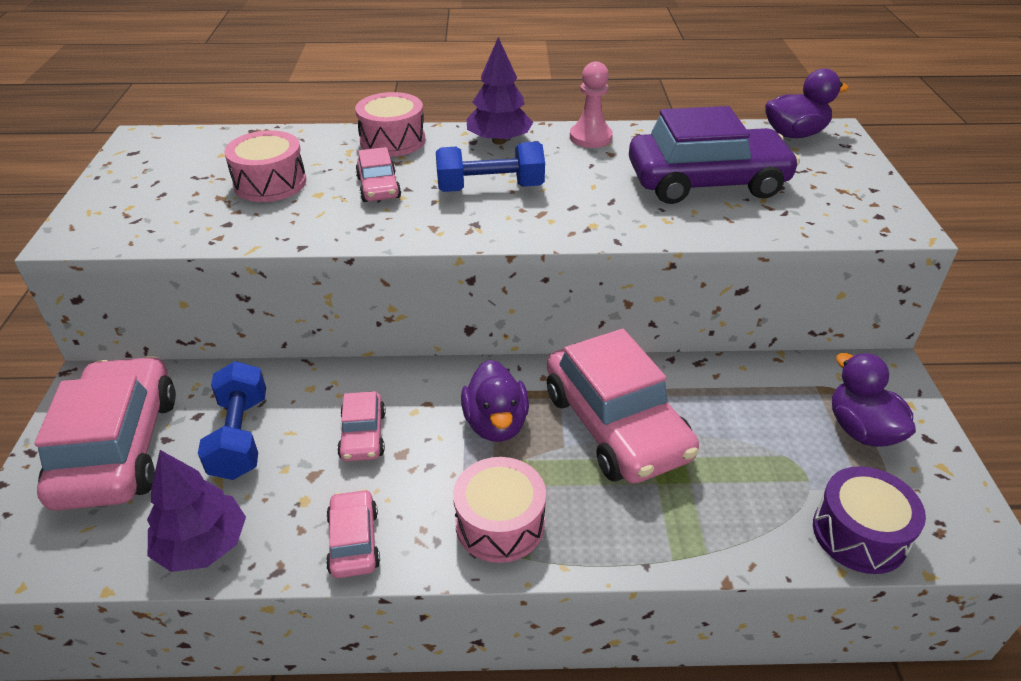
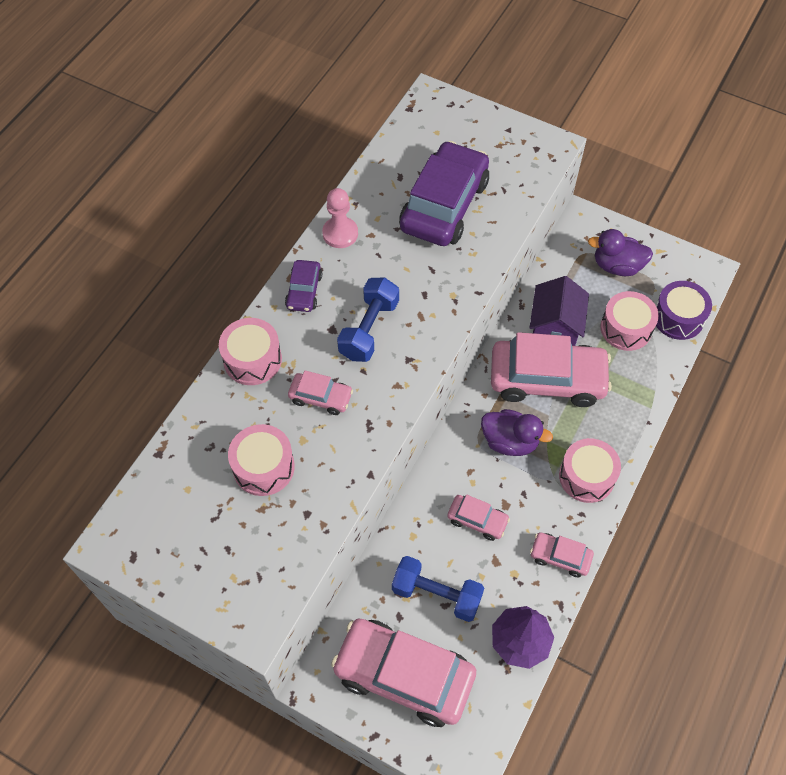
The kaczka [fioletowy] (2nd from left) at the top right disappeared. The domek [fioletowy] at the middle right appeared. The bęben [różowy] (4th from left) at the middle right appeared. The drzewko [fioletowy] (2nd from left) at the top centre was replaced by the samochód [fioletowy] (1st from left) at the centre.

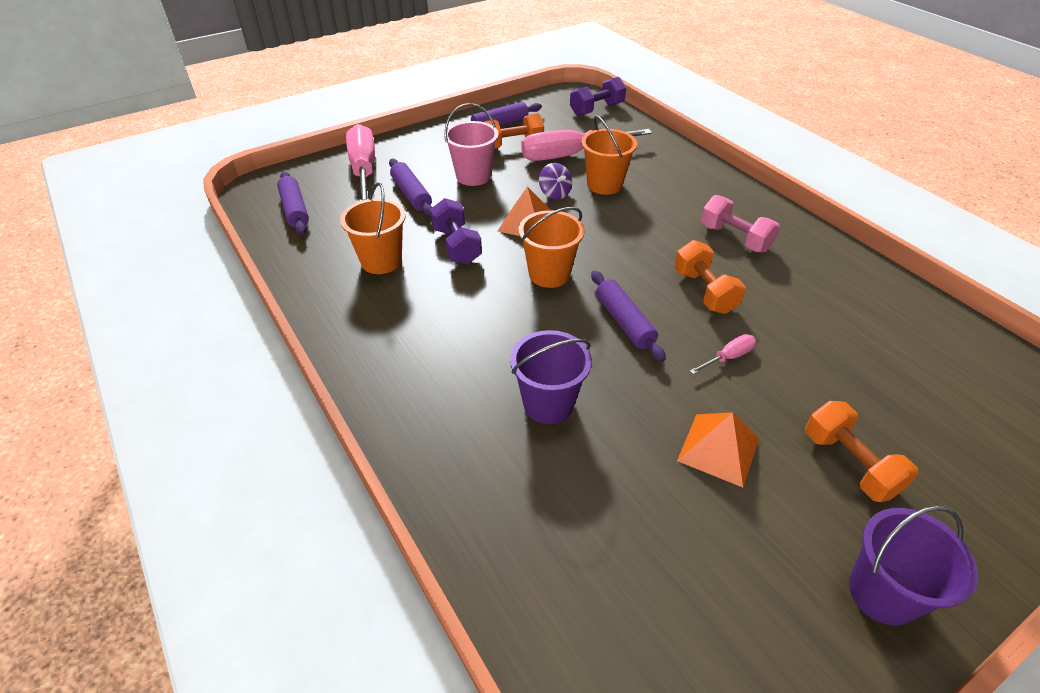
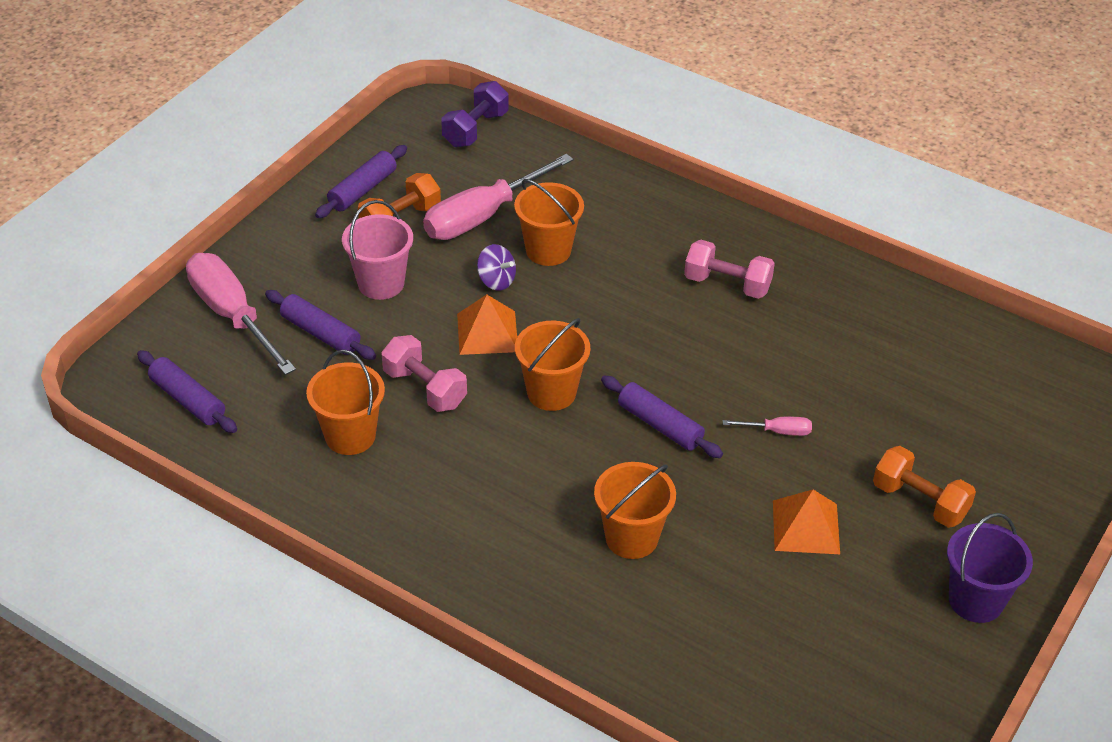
The hantel [pomarańczowy] (2nd from left) at the middle right disappeared. The hantel [fioletowy] (1st from left) at the centre became the hantel [różowy] (1st from left) at the centre. The wiadro [fioletowy] (1st from left) at the centre became the wiadro [pomarańczowy] (4th from left) at the bottom centre. The śrubokręt [różowy] (3rd from left) at the middle right turned 60 degrees clockwise.

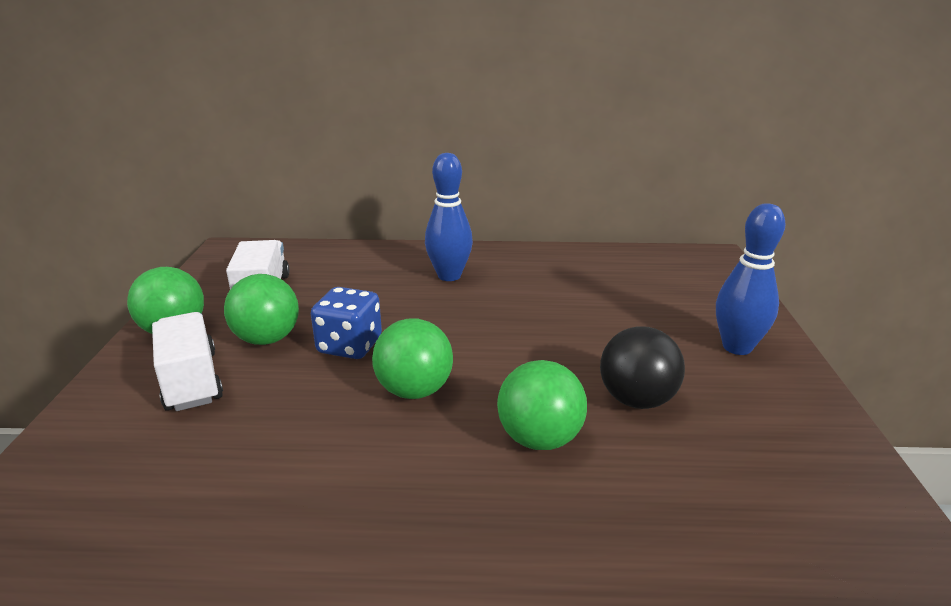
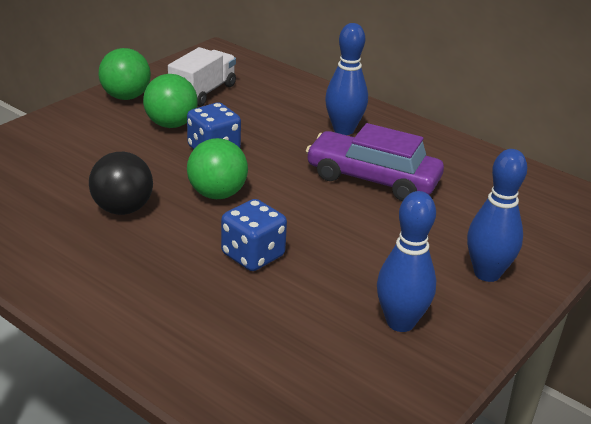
The ciężarówka [biały] (1st from left) at the middle left disappeared. The samochód [fioletowy] at the centre appeared. The kręgiel [niebieski] (2nd from left) at the middle right appeared. The piłka [czarny] moved from the middle right to the middle left. The piłka [zielony] (4th from left) at the bottom centre was replaced by the kostka do gry [niebieski] (2nd from left) at the centre.

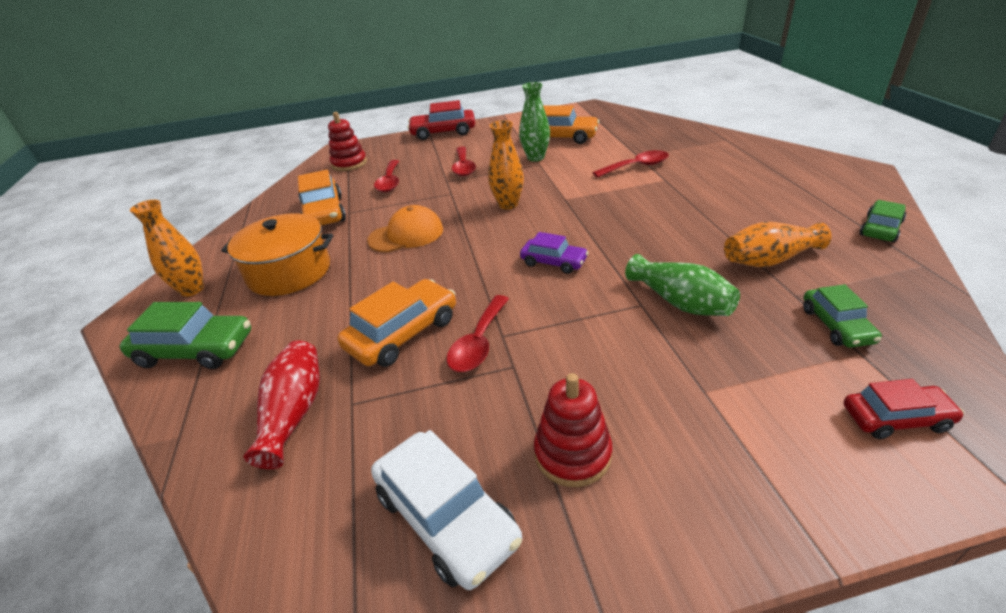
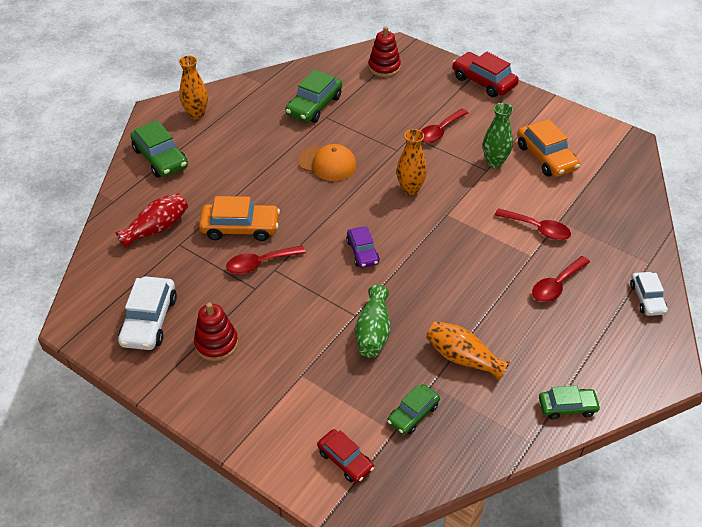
The garnek [pomarańczowy] at the middle left disappeared. The samochód [biały] (2nd from left) at the middle right appeared. The łyżka [czerwony] (1st from left in the first image) moved from the top centre to the middle right. The samochód [pomarańczowy] (1st from left) at the top left became the samochód [zielony] (2nd from left) at the top centre.

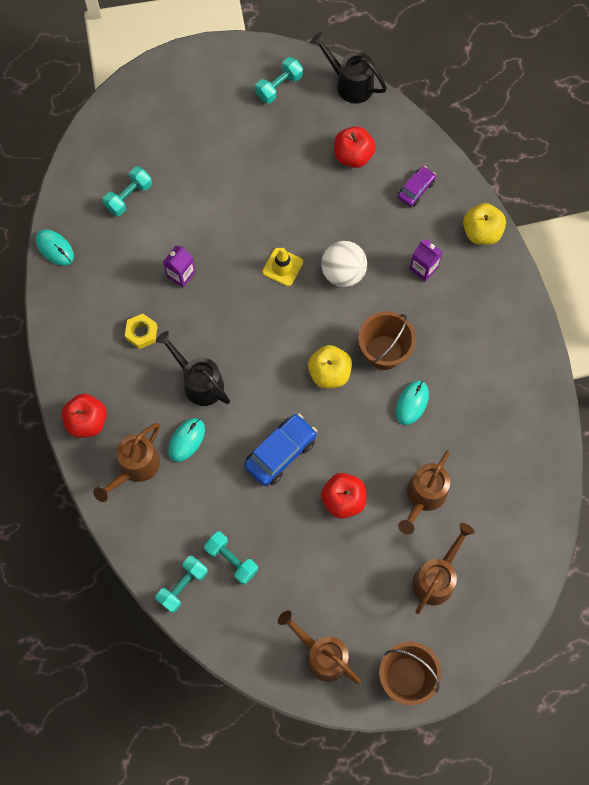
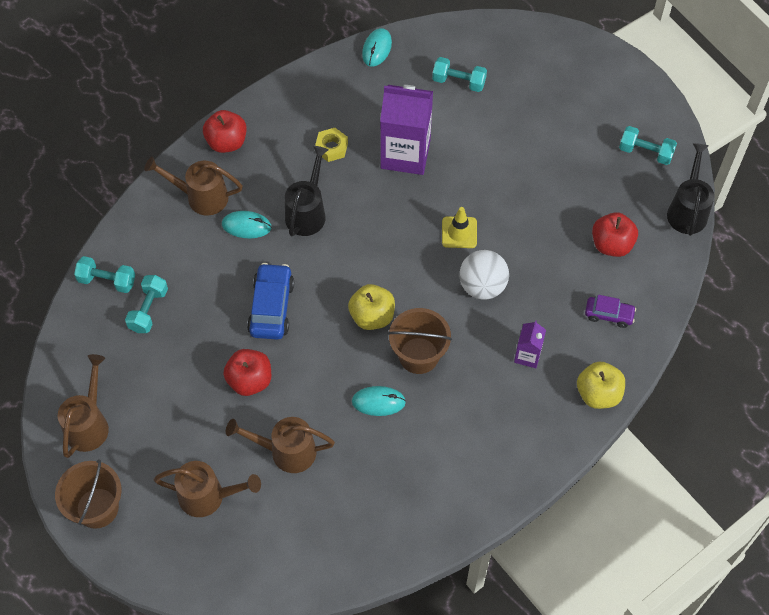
The samochód [niebieski] at the centre turned 105 degrees counterclockwise. The karton mleka [fioletowy] (1st from left) at the middle left changed to 2.05 times the size.

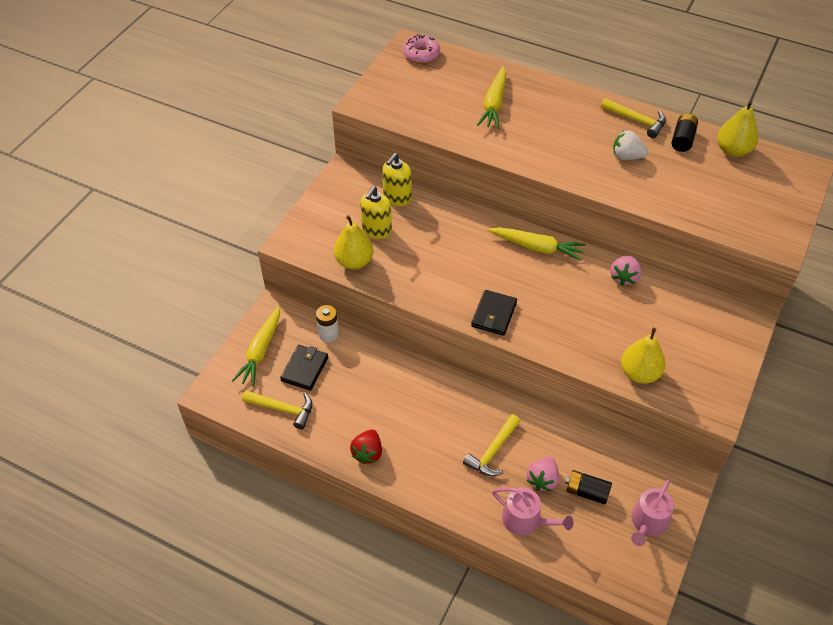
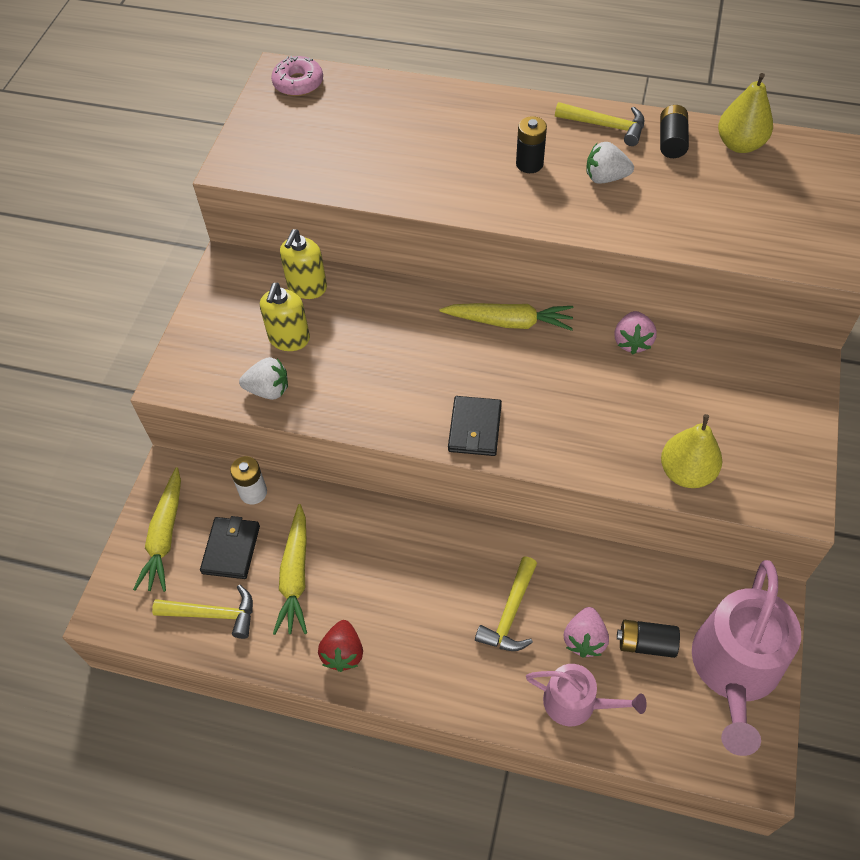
The bateria [czarny] (1st from left) at the top centre appeared. The marchewka [żółty] (2nd from left) moved from the top centre to the centre. The gruszka [żółty] (1st from left) at the centre was replaced by the truskawka [biały] (1st from left) at the middle left. The konewka [różowy] (2nd from left) at the bottom right changed to 1.79 times the size.

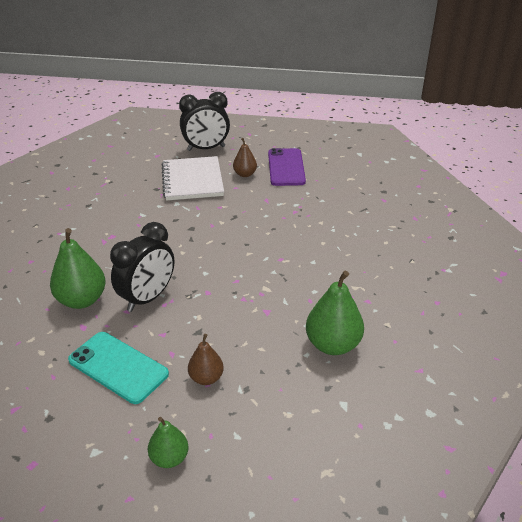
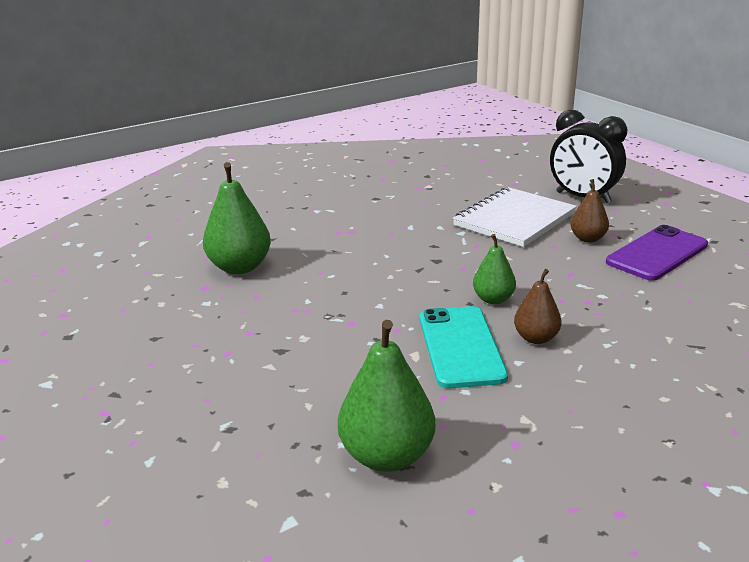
The budzik [czarny] (1st from left) at the middle left disappeared. The telefon [turkusowy] moved from the bottom left to the centre. The gruszka [zielony] (2nd from left in the first image) moved from the bottom left to the centre. The gruszka [brązowy] (1st from left) moved from the bottom centre to the middle right.

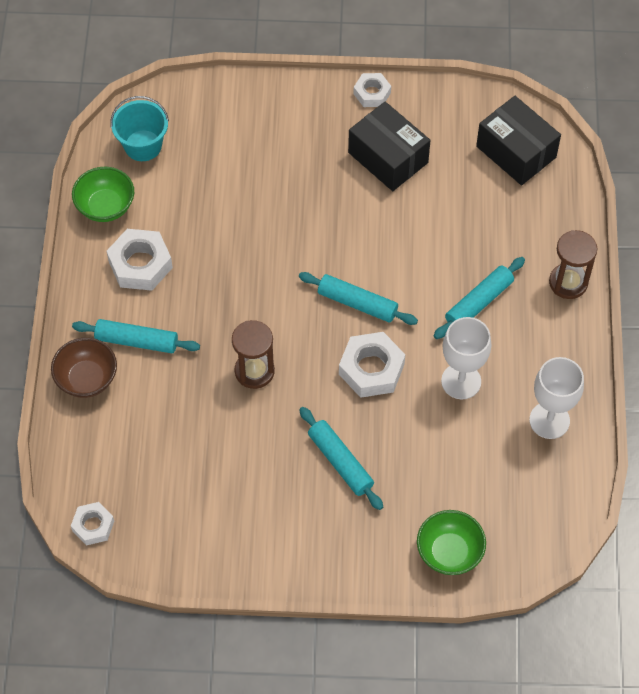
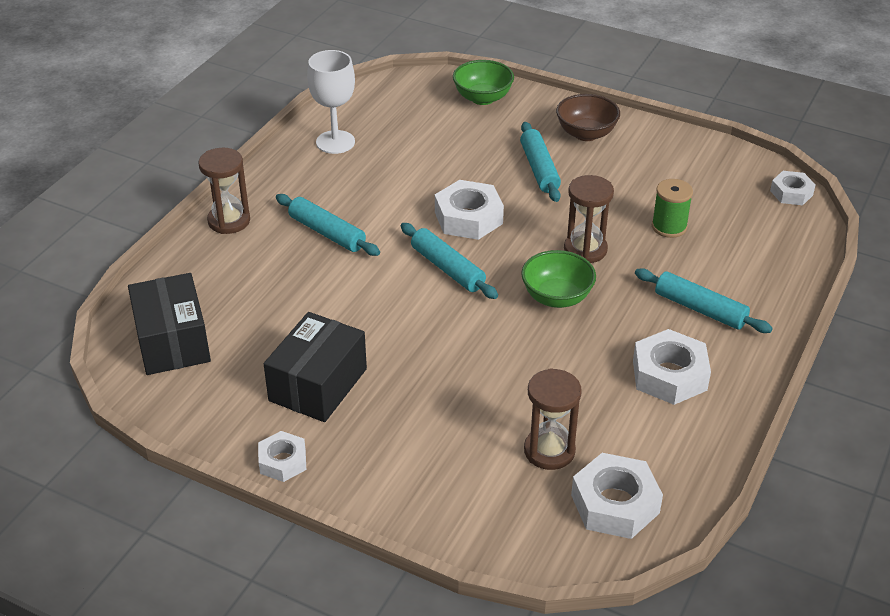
The kielich [biały] (1st from left) at the middle right disappeared. The klepsydra [brązowy] (2nd from left) at the bottom centre appeared. The szpulka [zielony] at the middle right appeared. The miska [brązowy] moved from the middle left to the top centre. The miska [zielony] (1st from left in the first image) moved from the top left to the centre. The wiadro [turkusowy] at the top left was replaced by the nakrętka [biały] (3rd from left) at the bottom right. The pudełko [czarny] (1st from left in the first image) at the top centre turned 45 degrees clockwise. The wałek do ciasta [turkusowy] (4th from left in the first image) at the middle right turned 60 degrees clockwise.

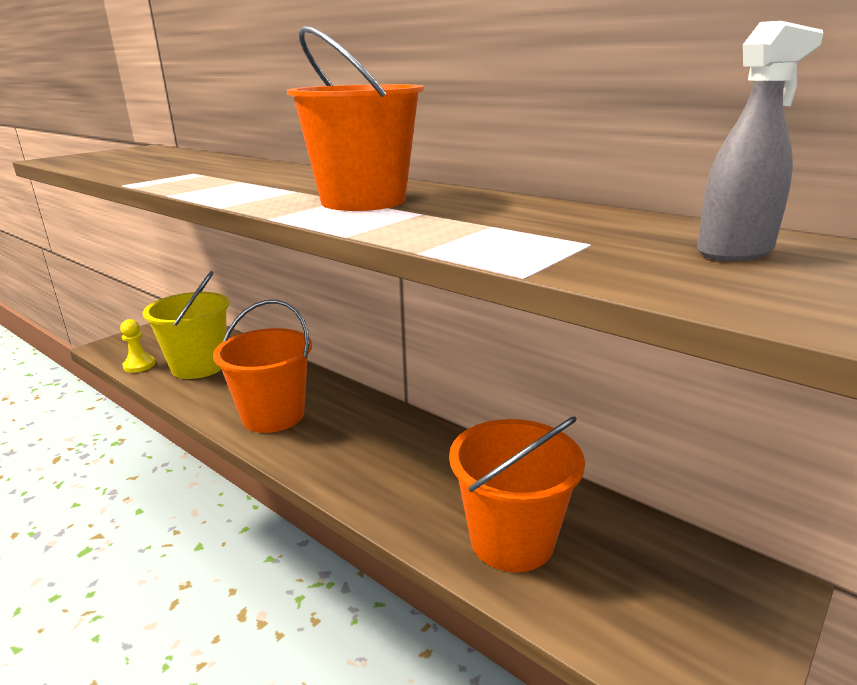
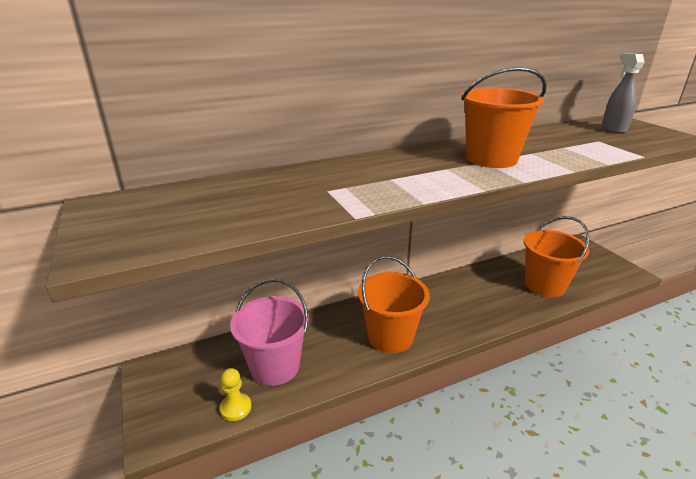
The wiadro [żółty] at the middle left became the wiadro [różowy] at the bottom centre.

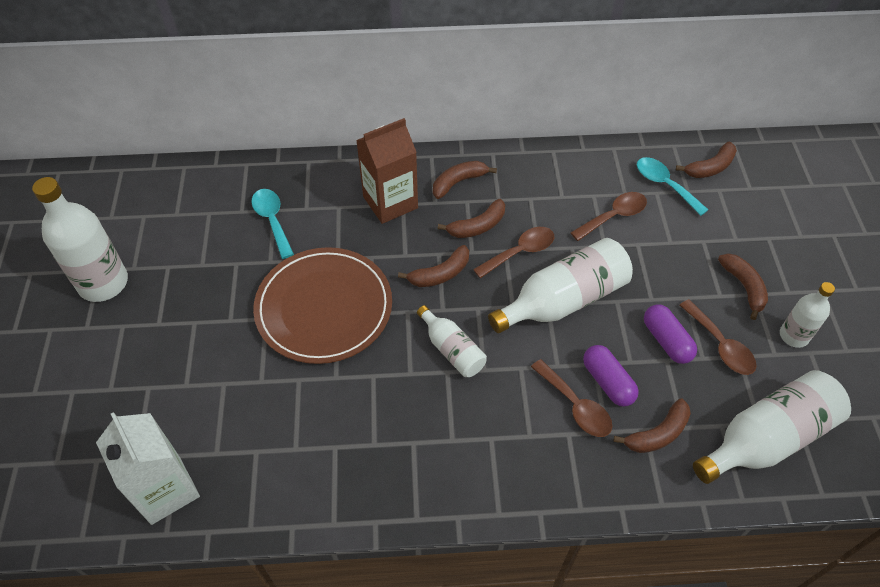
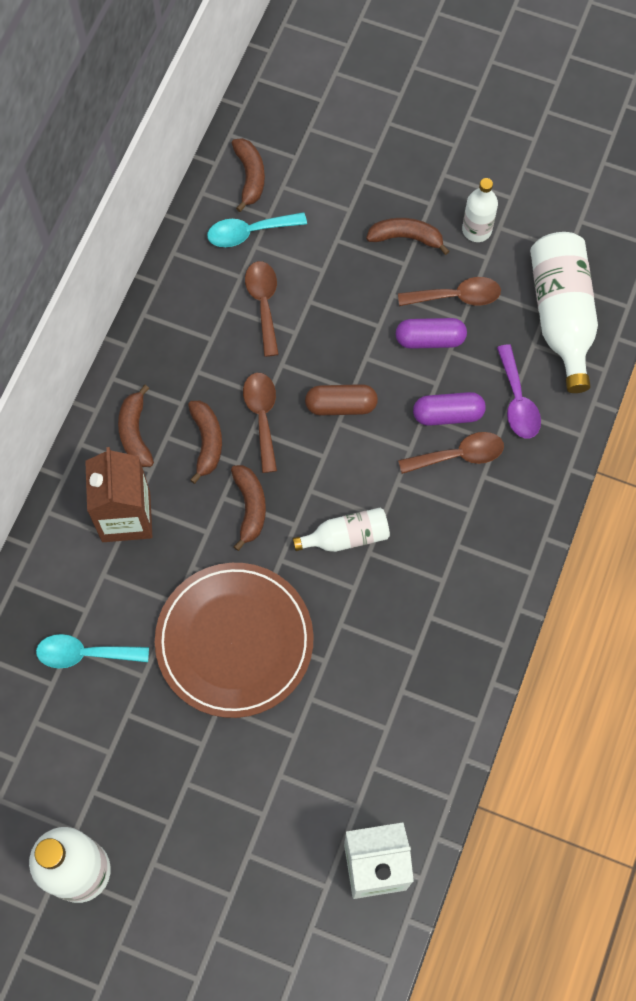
The butelka [biały] (3rd from left) at the centre was replaced by the kapsułka [brązowy] at the centre. The banan [brązowy] (4th from left) at the bottom right was replaced by the łyżka [fioletowy] at the middle right.

